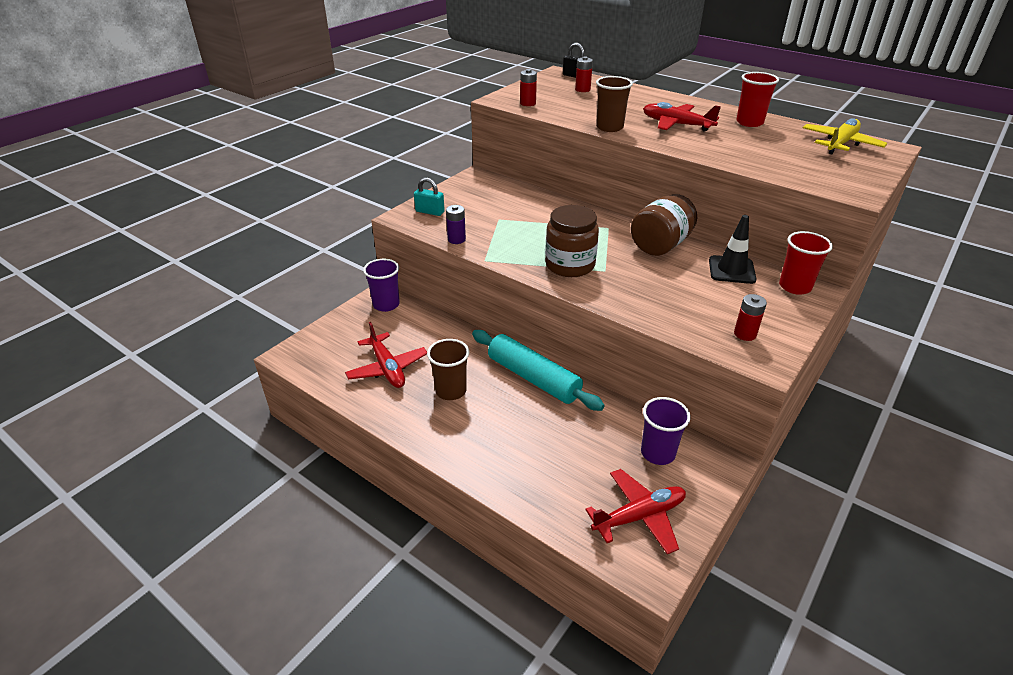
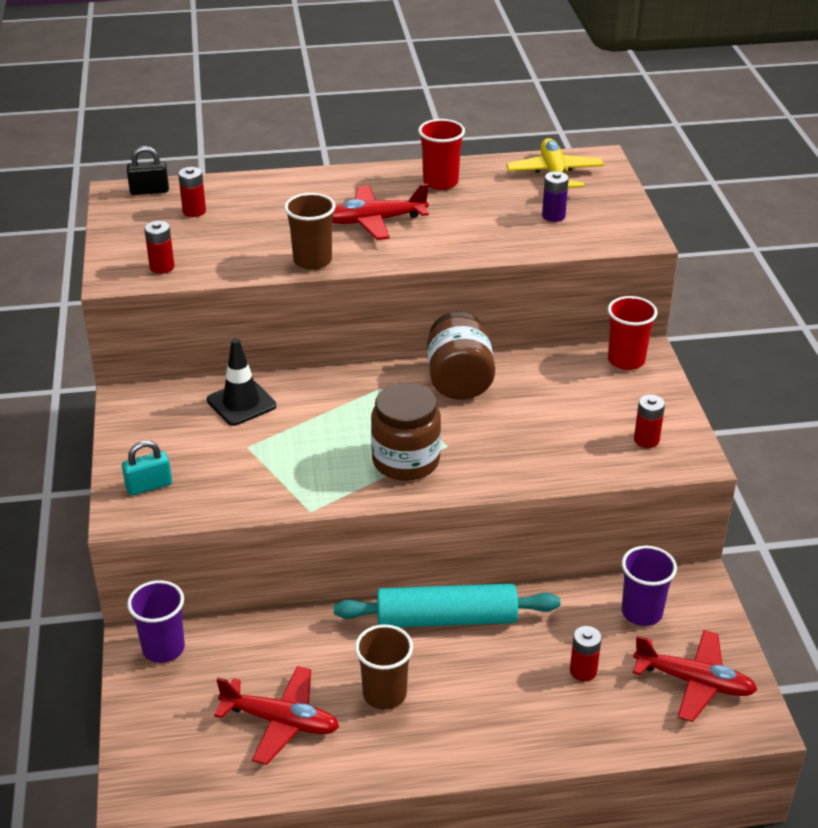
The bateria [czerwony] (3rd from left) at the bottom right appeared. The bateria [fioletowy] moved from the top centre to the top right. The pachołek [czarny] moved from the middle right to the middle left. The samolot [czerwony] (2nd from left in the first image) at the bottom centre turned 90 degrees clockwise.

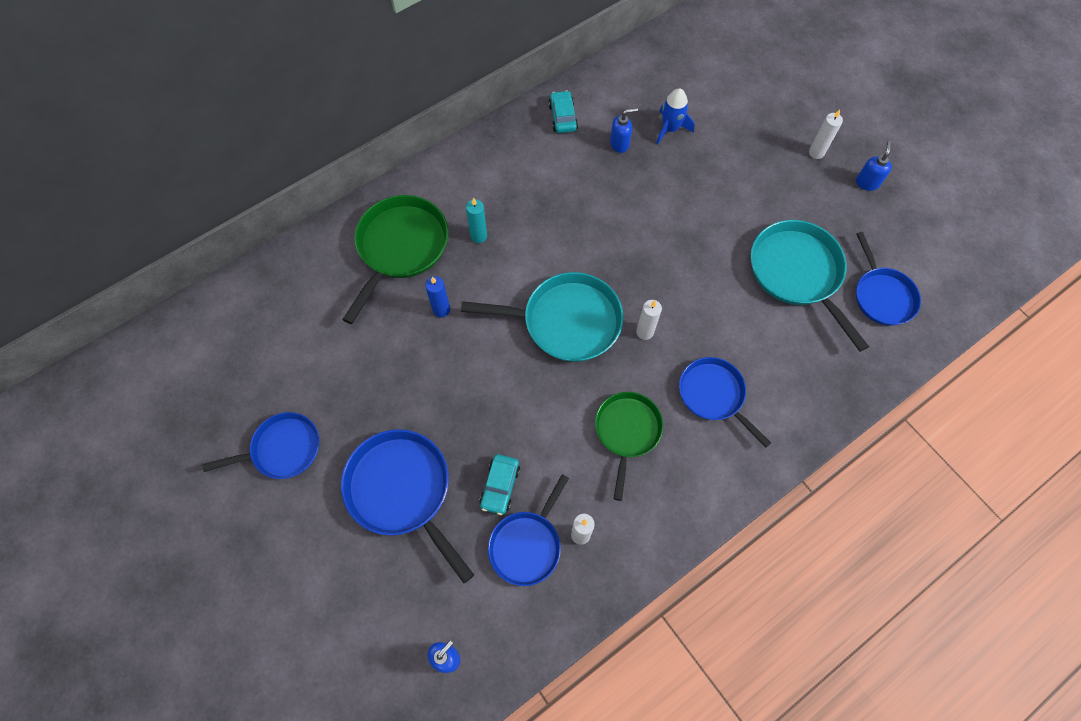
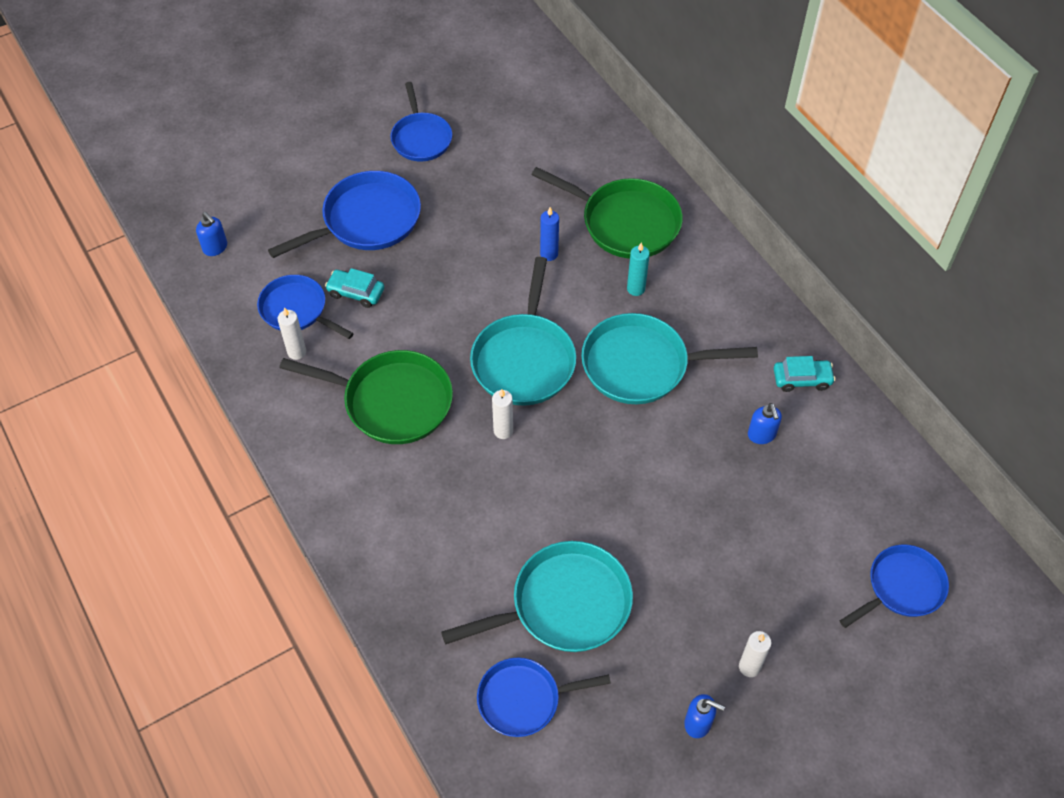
The rakieta [niebieski] at the top centre disappeared. The patelnia [turkusowy] (3rd from left) at the centre appeared. The patelnia [niebieski] (4th from left in the first image) moved from the middle right to the bottom right. The patelnia [zielony] (2nd from left in the first image) at the centre changed to 1.51 times the size.

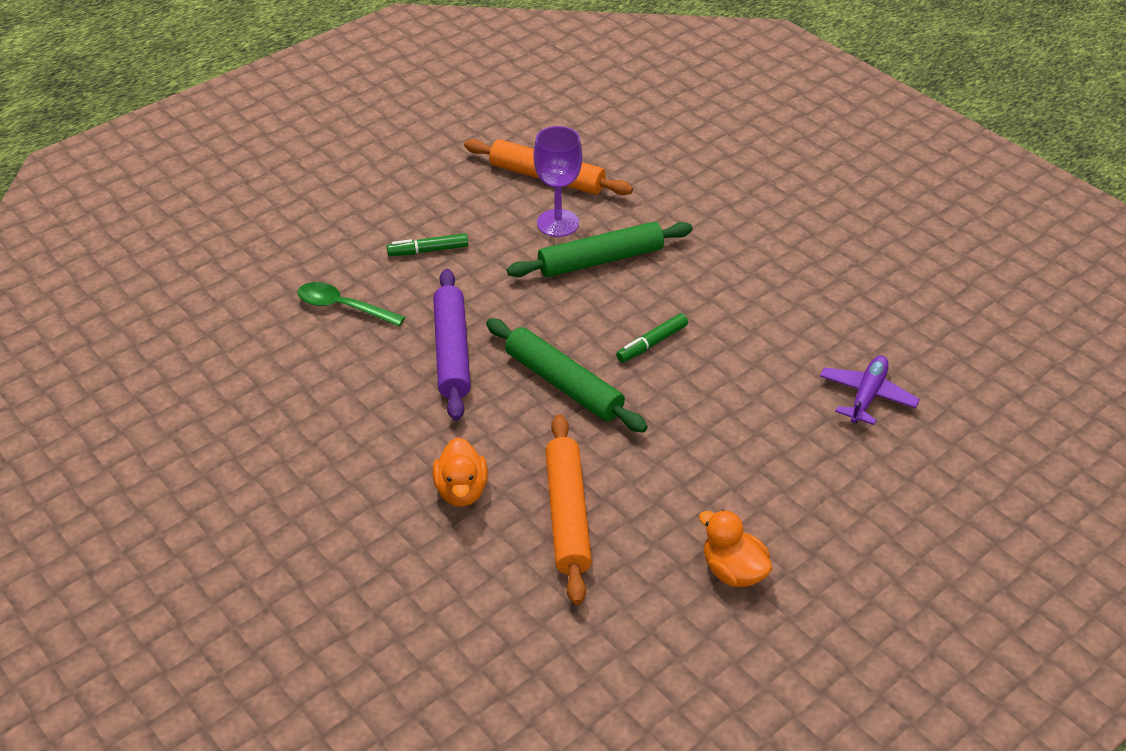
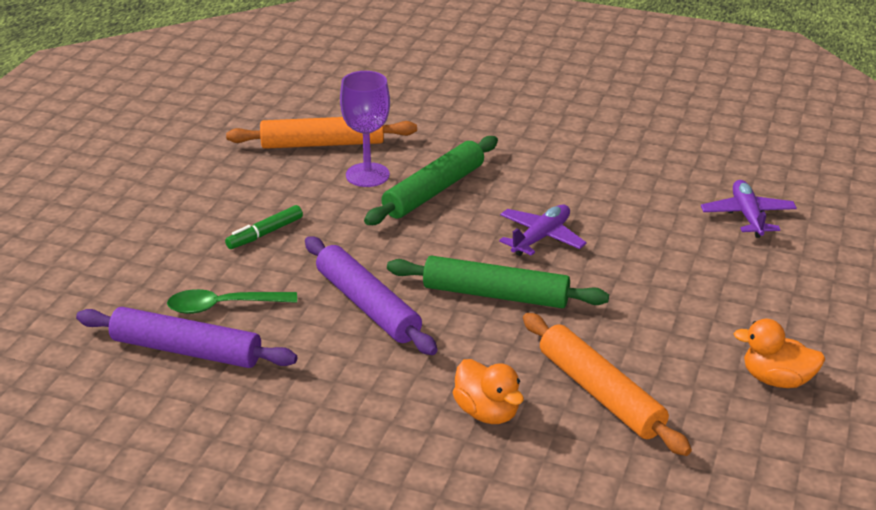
The wałek do ciasta [fioletowy] (1st from left) at the middle left appeared. The flamaster [zielony] (2nd from left) at the centre was replaced by the samolot [fioletowy] (1st from left) at the centre.

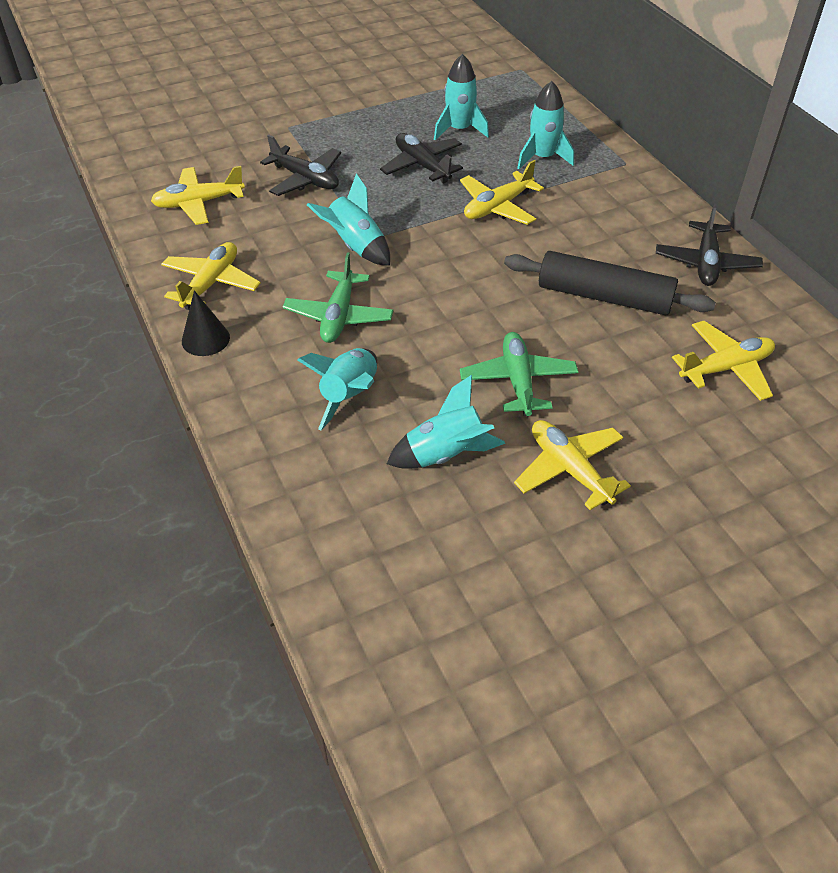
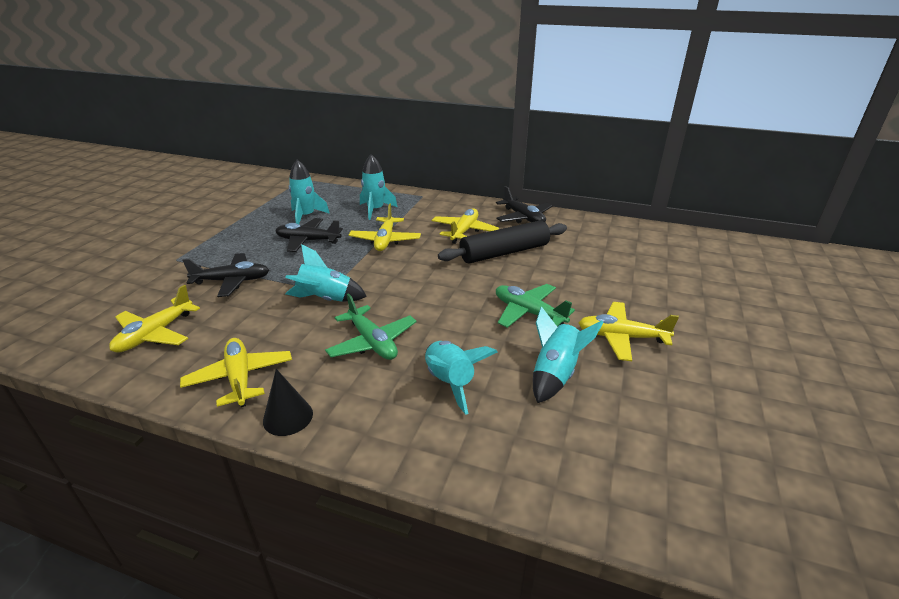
The samolot [żółty] (5th from left in the first image) moved from the middle right to the centre.

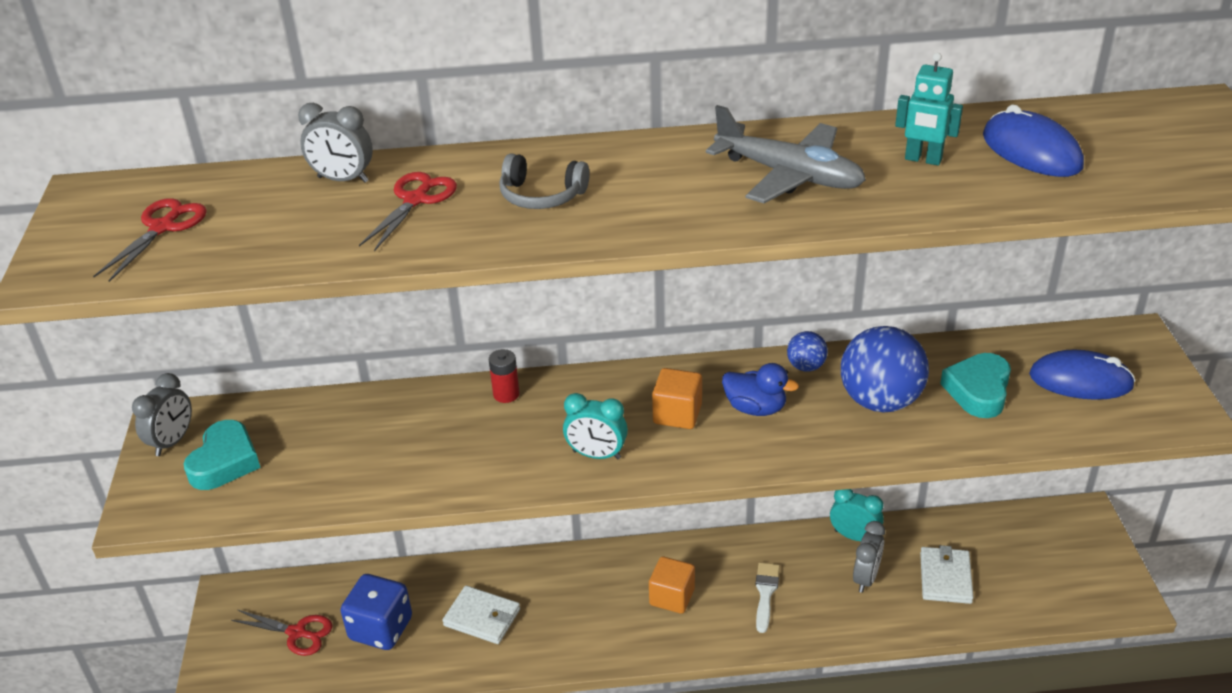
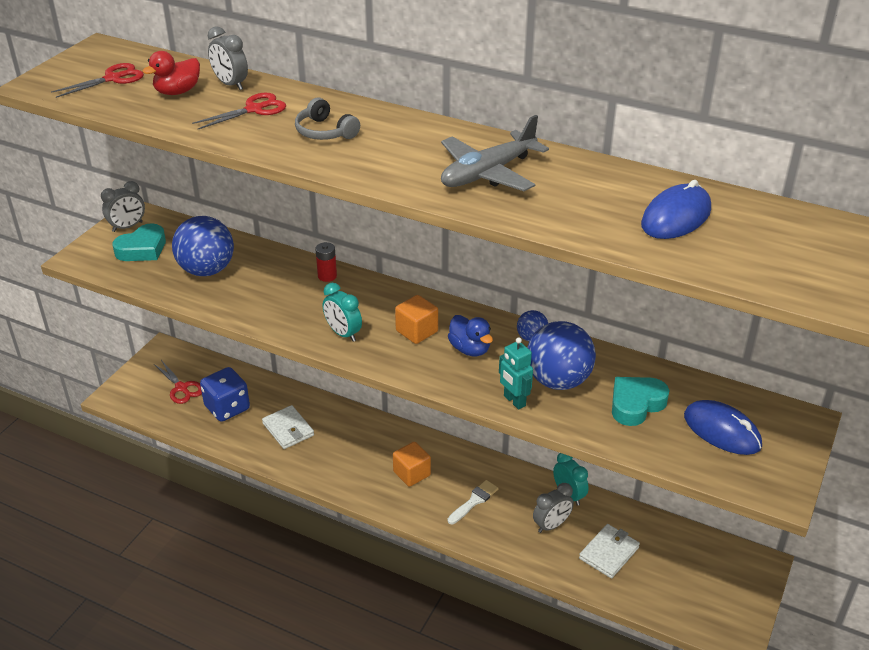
The kaczka [czerwony] at the top left appeared. The piłka [niebieski] (1st from left) at the middle left appeared. The robot [turkusowy] moved from the top right to the centre. The samolot [szary] at the top centre turned 75 degrees clockwise. The myszka [niebieski] (1st from left) at the top right turned 45 degrees clockwise.

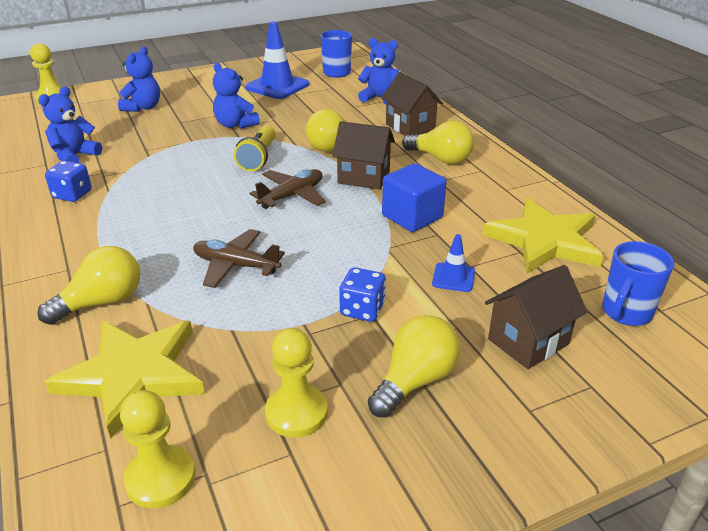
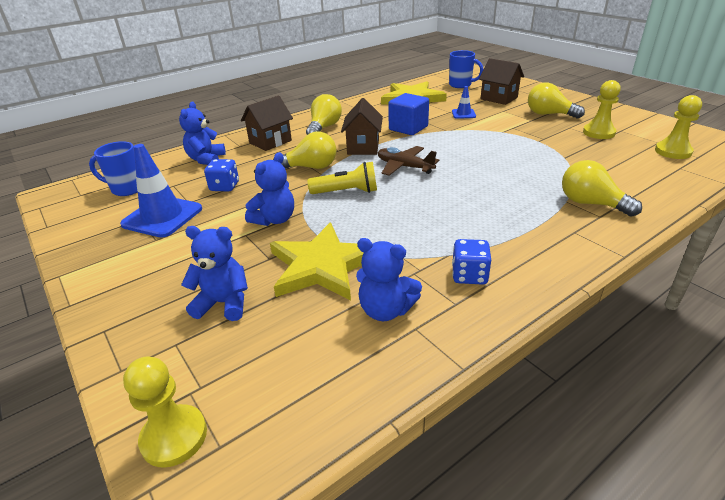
The samolot [brązowy] (1st from left) at the centre disappeared. The gwiazda [żółty] (1st from left) moved from the bottom left to the centre. The kostka do gry [niebieski] (2nd from left in the first image) moved from the centre to the middle left.

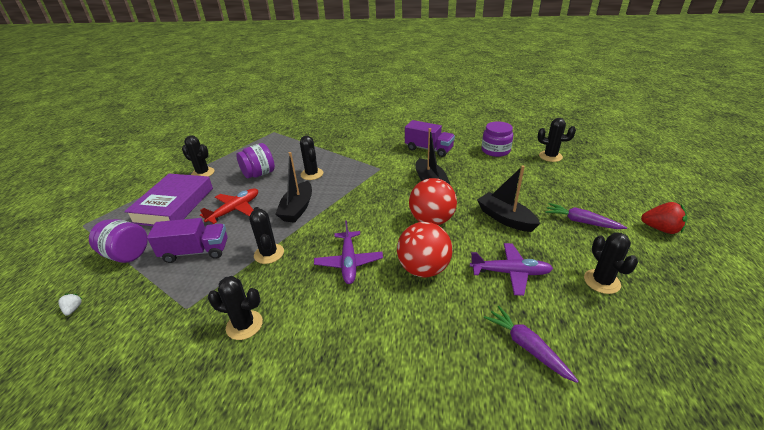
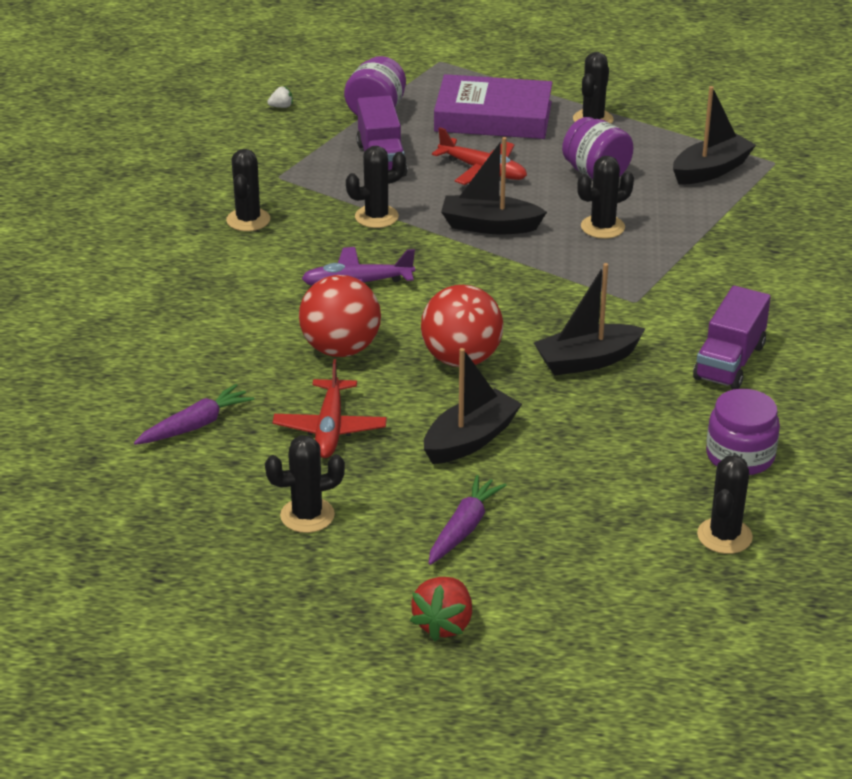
The łódka [czarny] (4th from left) at the top right appeared. The samolot [fioletowy] (2nd from left) at the middle right became the samolot [czerwony] (1st from left) at the centre.

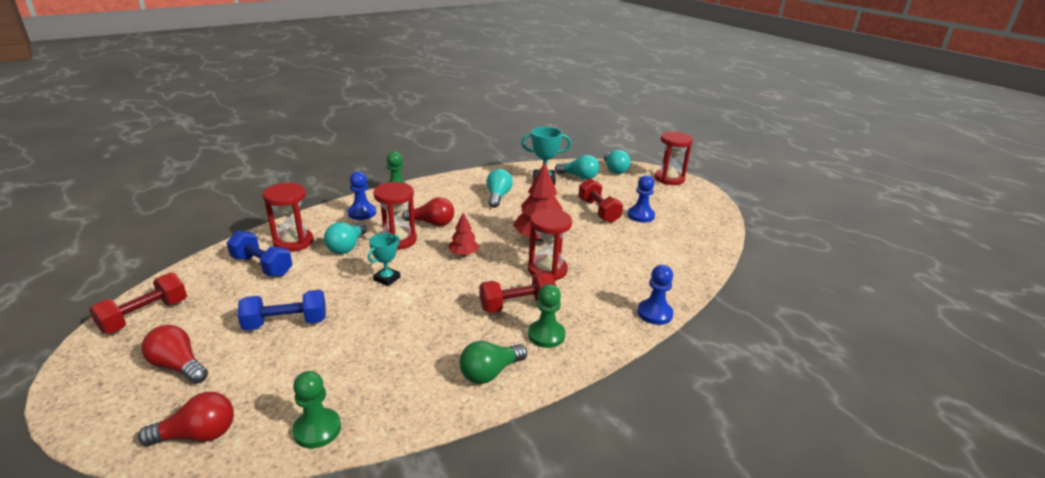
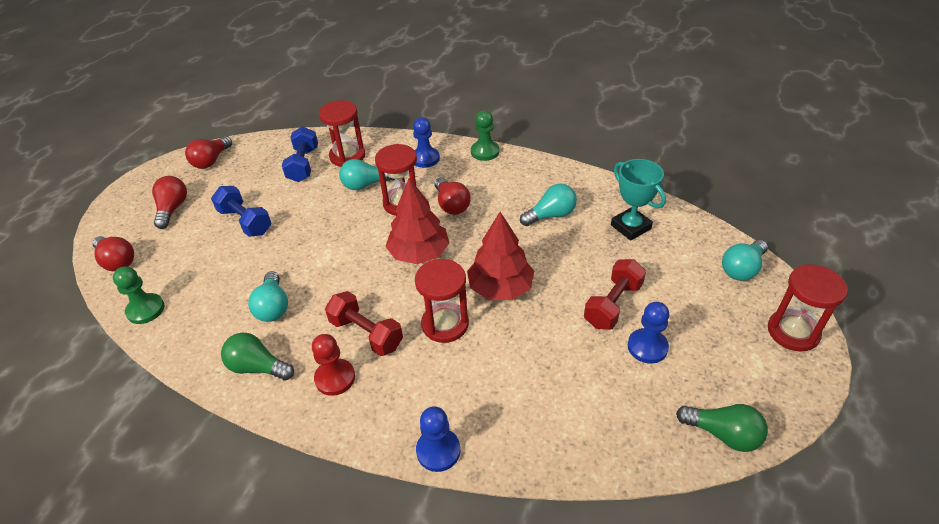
The puchar [turkusowy] (1st from left) at the centre disappeared. The żarówka [zielony] (2nd from left) at the bottom right appeared. The żarówka [turkusowy] (3rd from left in the first image) moved from the centre to the middle left. The hantel [czerwony] (1st from left) at the middle left was replaced by the żarówka [czerwony] (3rd from left) at the top left. The pionek [zielony] (3rd from left) at the centre became the pionek [czerwony] at the bottom centre. The drzewko [czerwony] (1st from left) at the centre changed to 1.84 times the size.

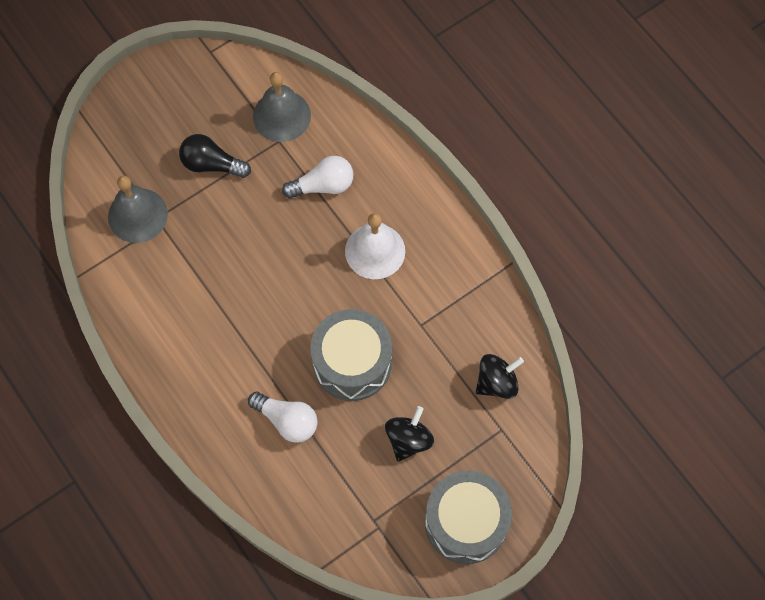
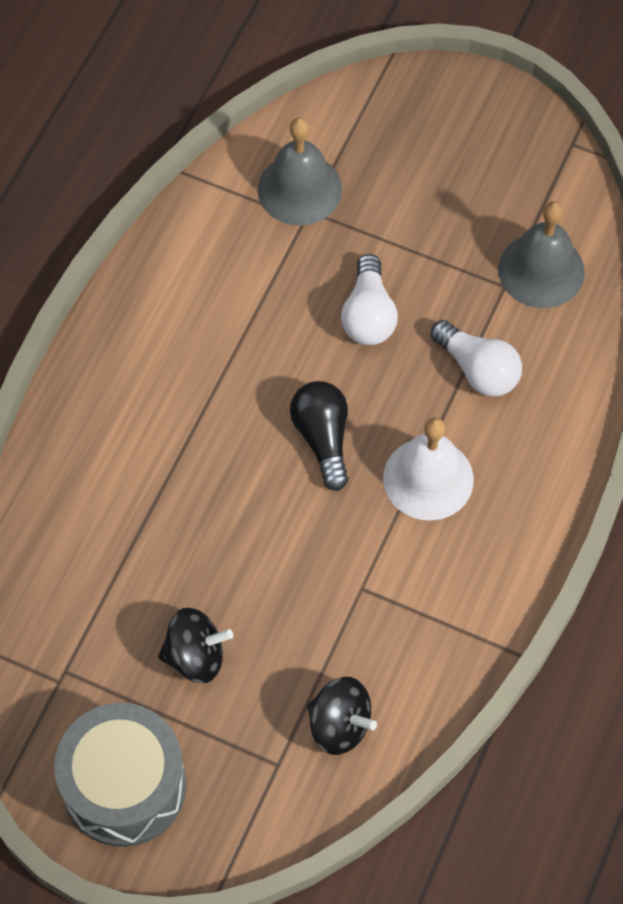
The bęben [szary] (1st from left) at the centre disappeared. The żarówka [czarny] moved from the top left to the centre. The żarówka [biały] (1st from left) moved from the bottom centre to the top centre.

